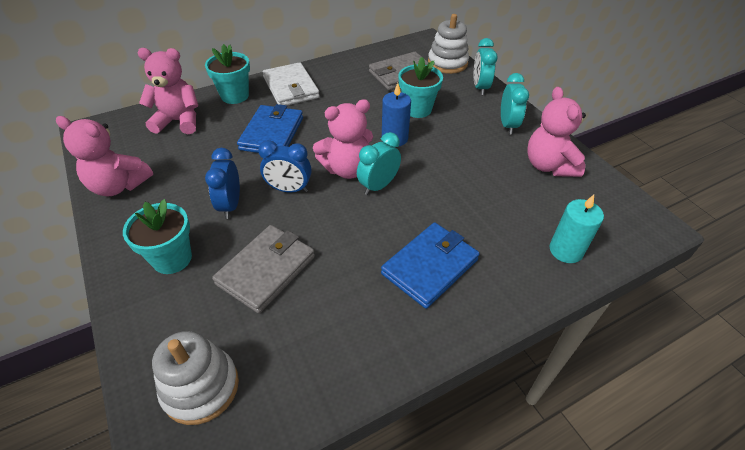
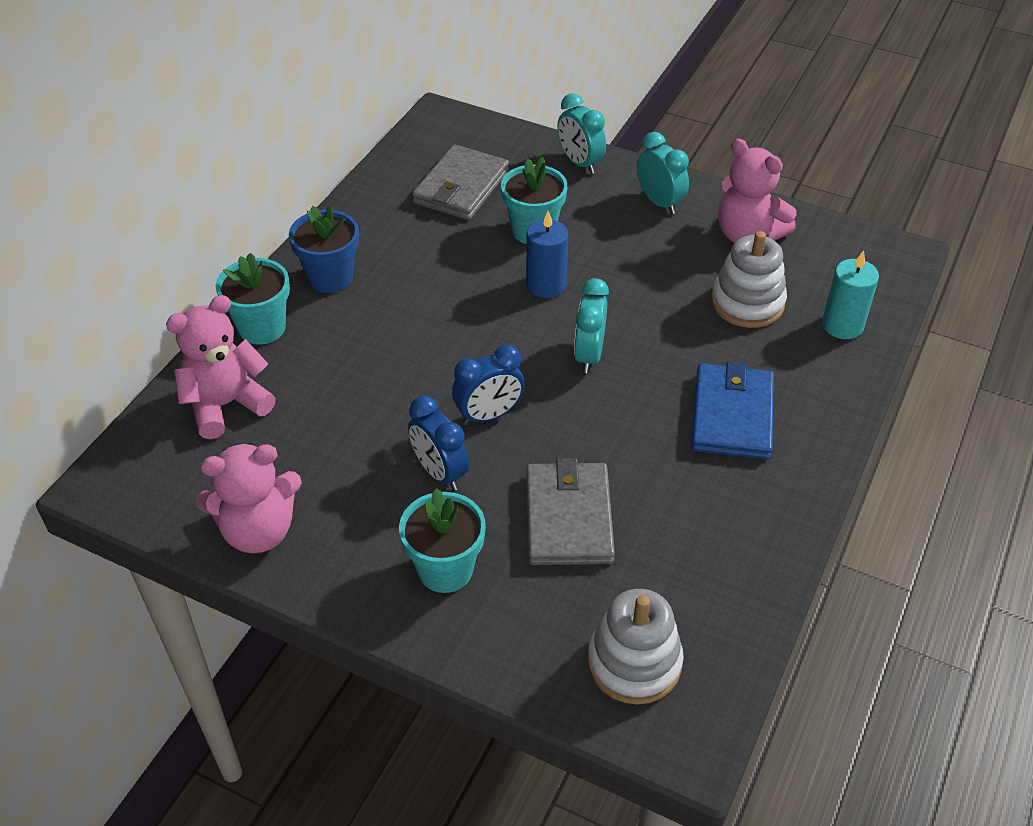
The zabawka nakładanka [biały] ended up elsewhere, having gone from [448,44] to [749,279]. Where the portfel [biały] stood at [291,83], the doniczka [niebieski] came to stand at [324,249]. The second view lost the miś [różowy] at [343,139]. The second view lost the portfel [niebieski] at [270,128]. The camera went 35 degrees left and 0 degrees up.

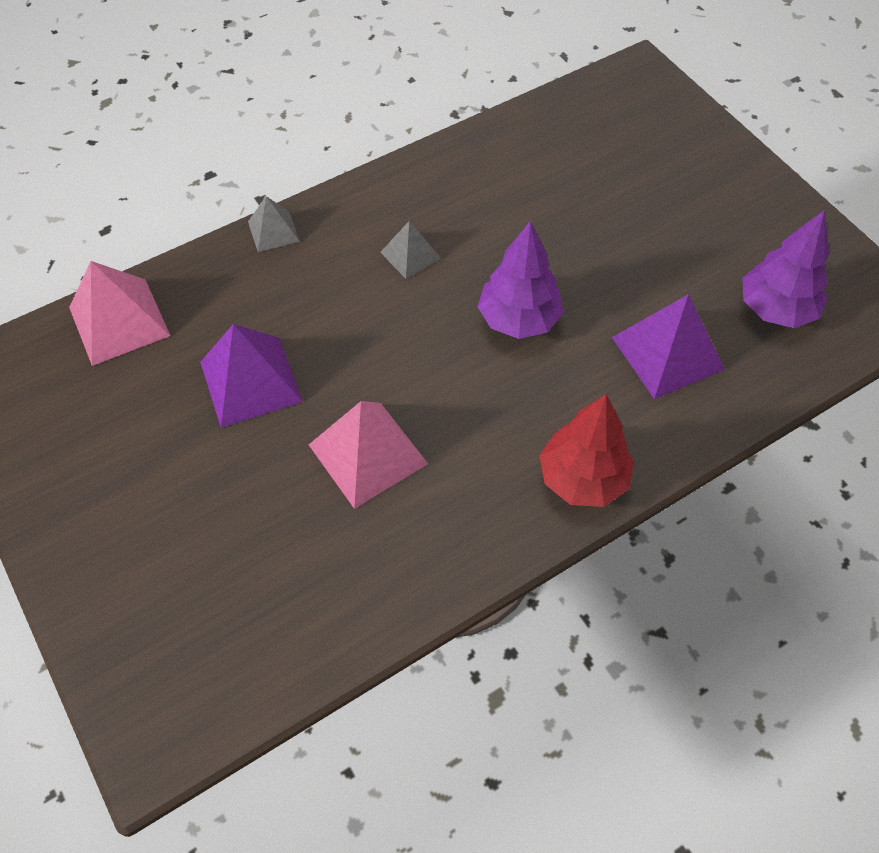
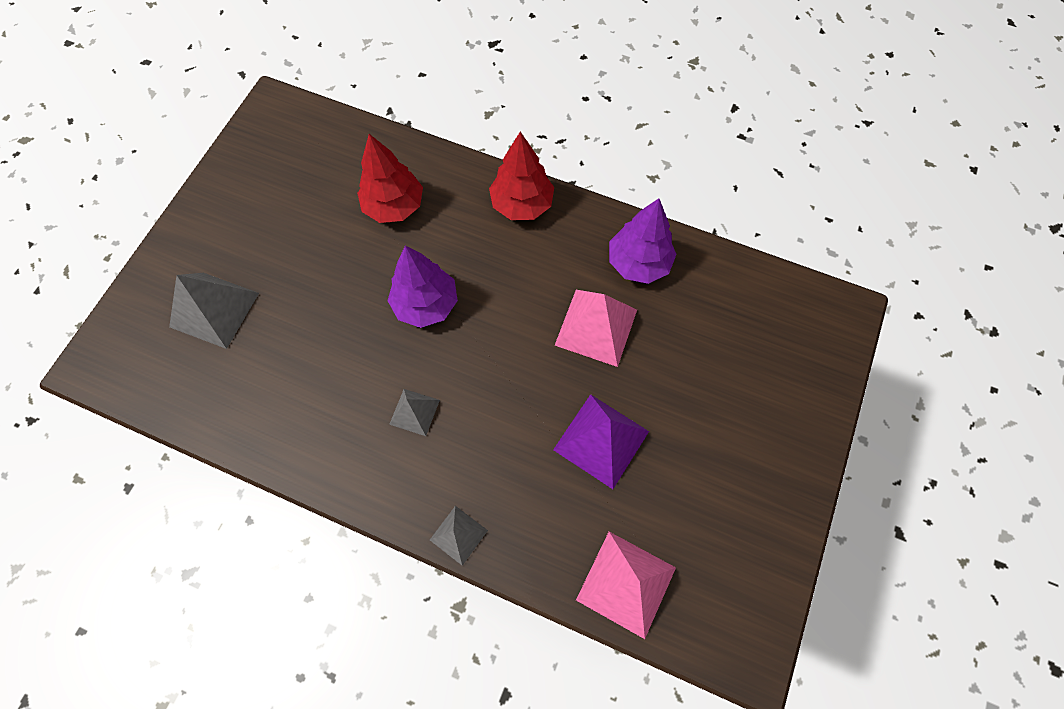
The drzewko [fioletowy] ended up elsewhere, having gone from [786,269] to [643,241]. Where the piramida [fioletowy] stood at [668,346], the drzewko [czerwony] came to stand at [390,178]. The second view gained the piramida [szary] at [214,311]. The camera went 125 degrees left and 10 degrees up.

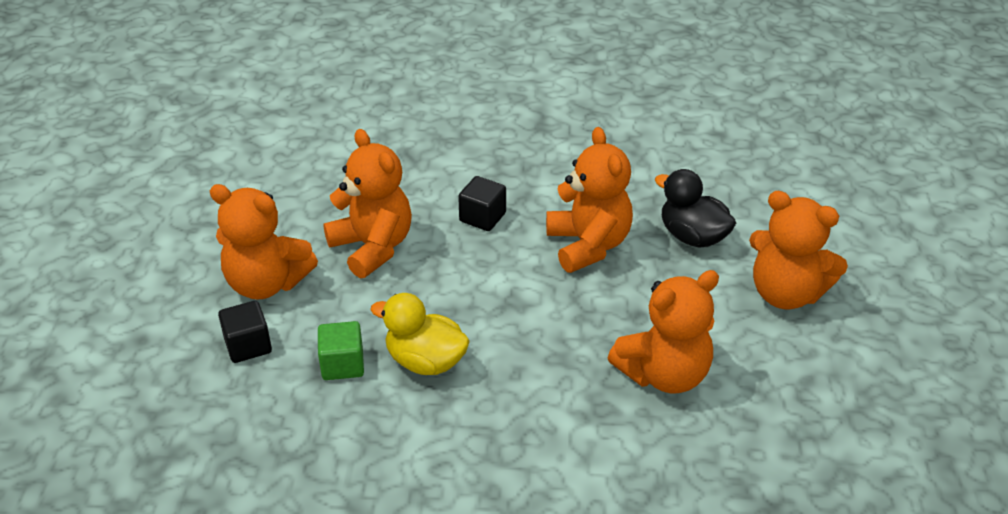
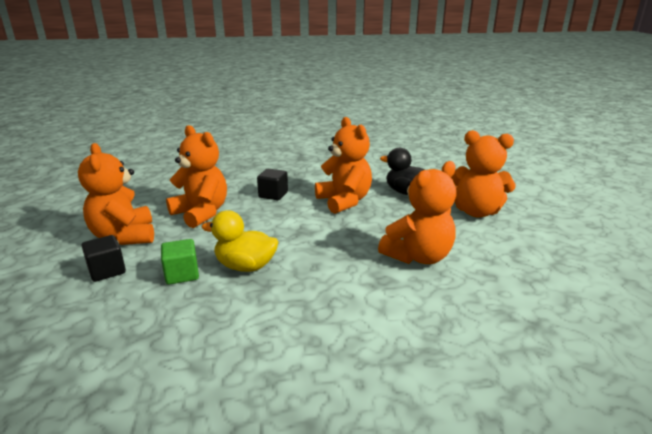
The miś [pomarańczowy] at [264,242] ended up facing another way, 60 degrees clockwise from before. The camera went 10 degrees left and 15 degrees down.

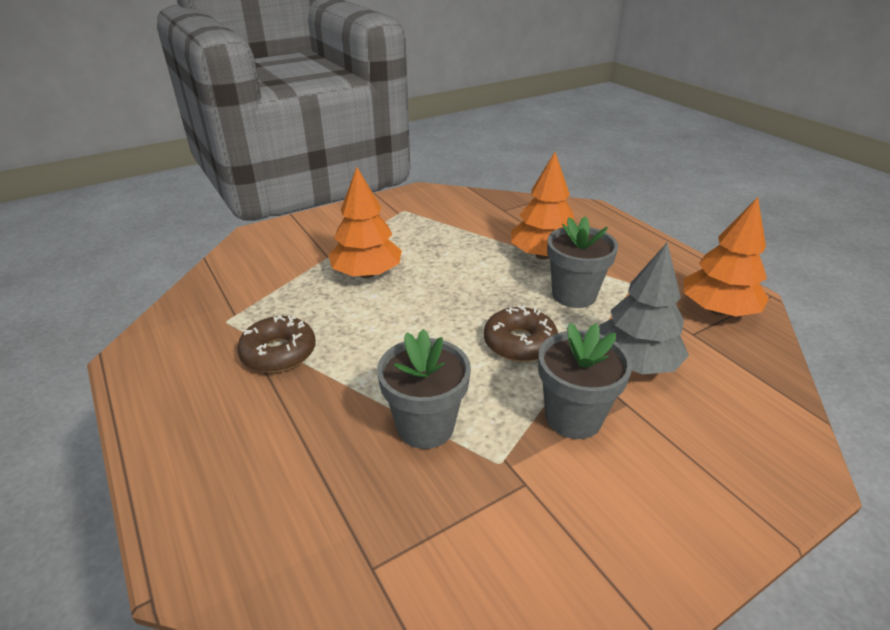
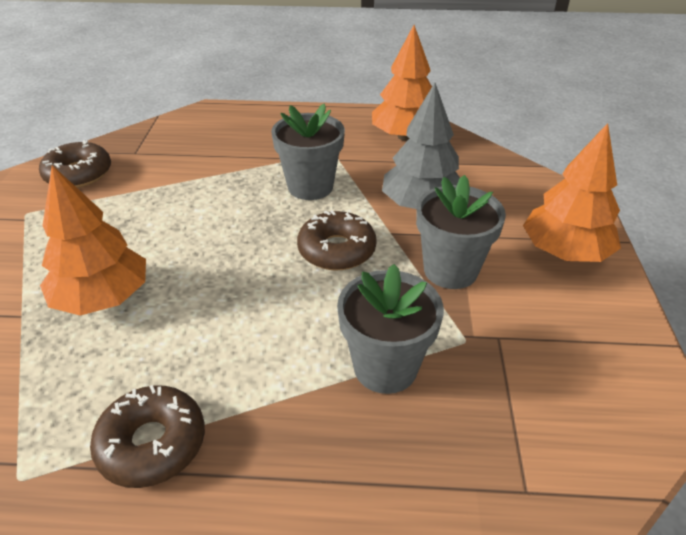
The drzewko [pomarańczowy] ended up elsewhere, having gone from [542,205] to [572,192]. The second view gained the donut [brązowy] at [75,164]. The camera went 55 degrees left and 5 degrees up.

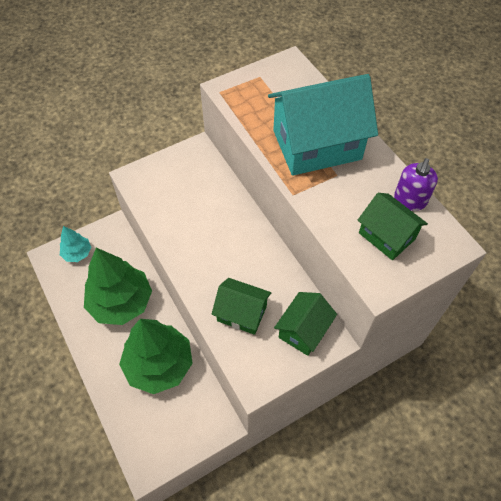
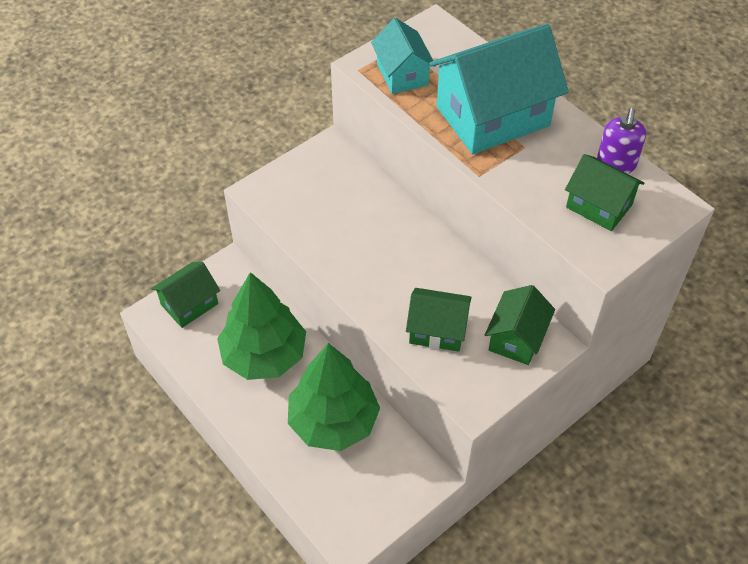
Where the drzewko [turkusowy] stood at [75,244], the domek [zielony] came to stand at [185,295]. The second view gained the domek [turkusowy] at [403,56]. The camera went 10 degrees left and 5 degrees down.

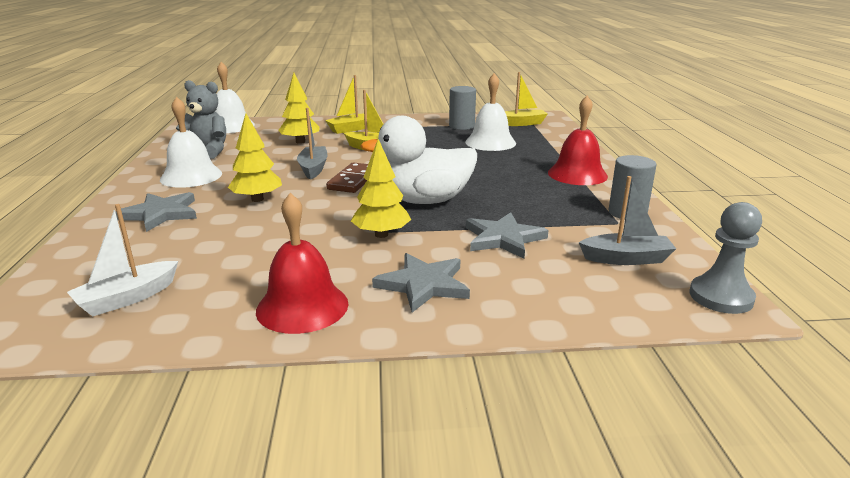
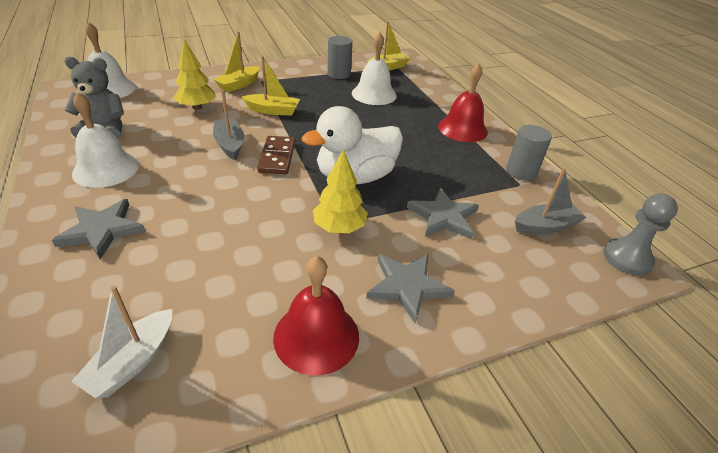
The second view lost the drzewko [żółty] at [255,157]. The camera went 20 degrees left and 15 degrees up.

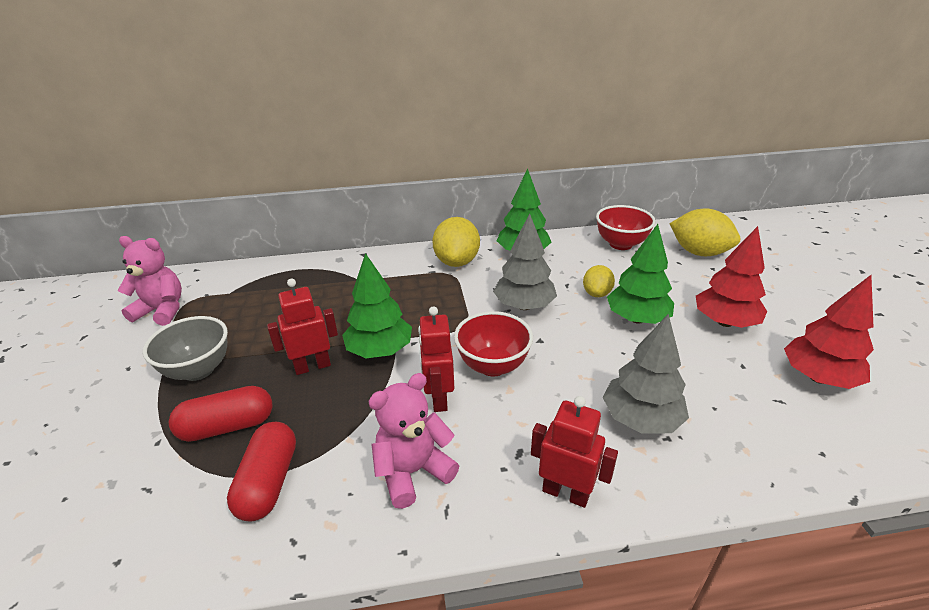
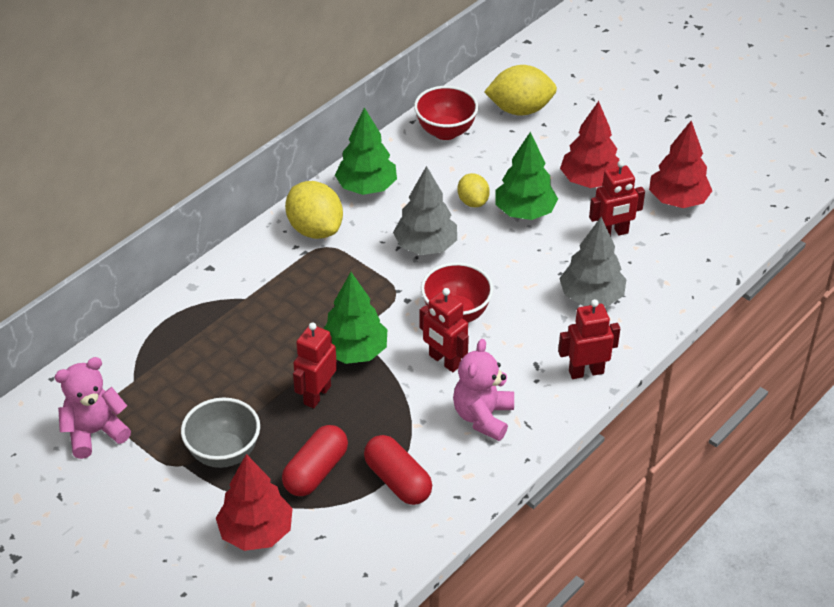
The second view gained the robot [czerwony] at [617,198]. The second view gained the drzewko [czerwony] at [254,502]. The camera went 40 degrees left and 10 degrees up.

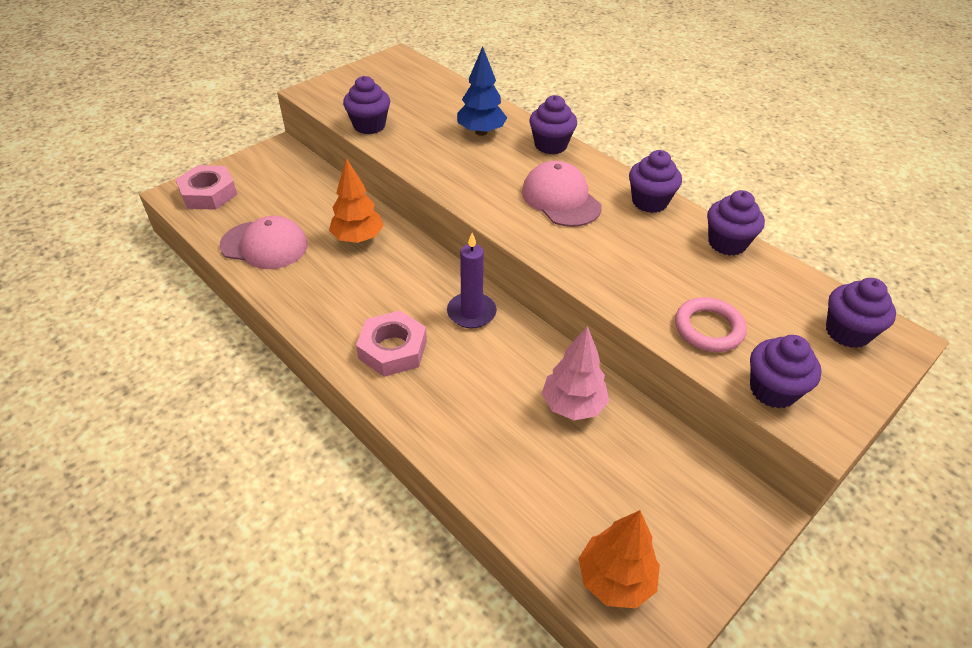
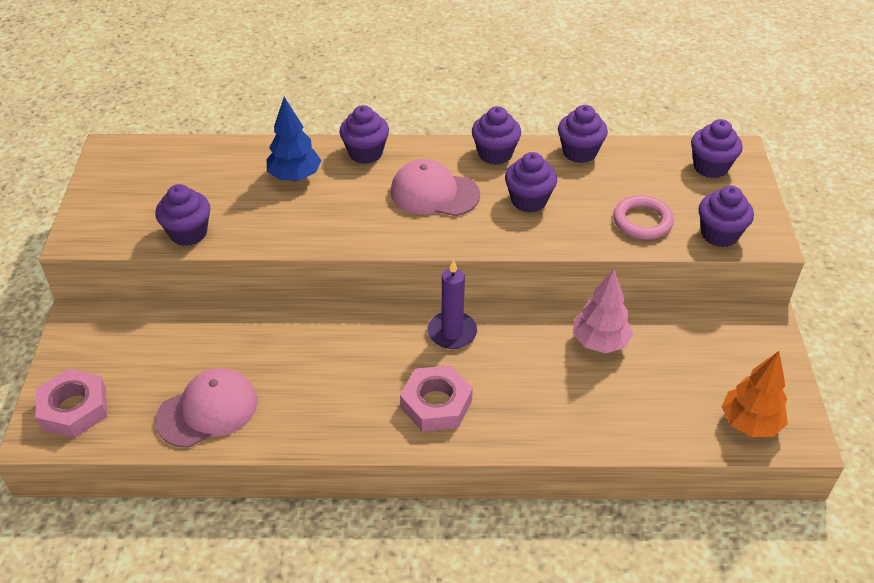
The second view lost the drzewko [pomarańczowy] at [356,200]. The second view gained the muffinka [fioletowy] at [531,182]. The camera went 45 degrees left and 0 degrees up.

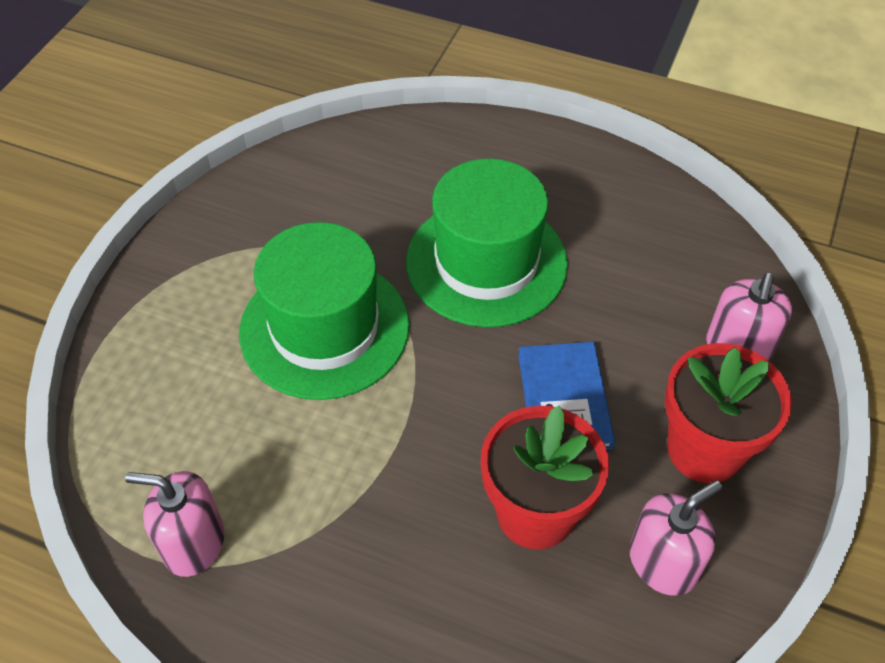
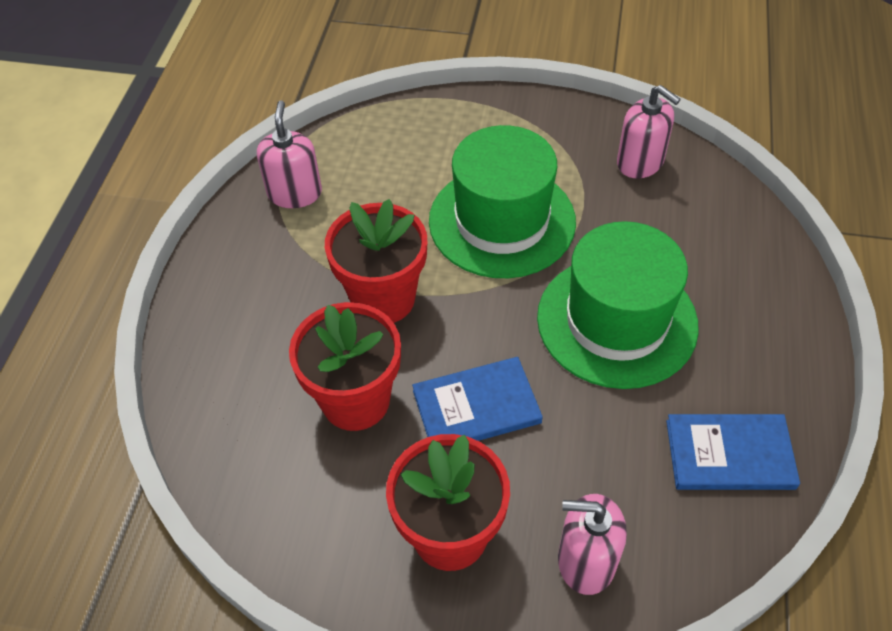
The dozownik mydła [różowy] ended up elsewhere, having gone from [676,538] to [649,132]. The second view gained the doniczka [czerwony] at [376,261]. The second view gained the książka [niebieski] at [733,452]. The camera went 80 degrees right and 0 degrees up.

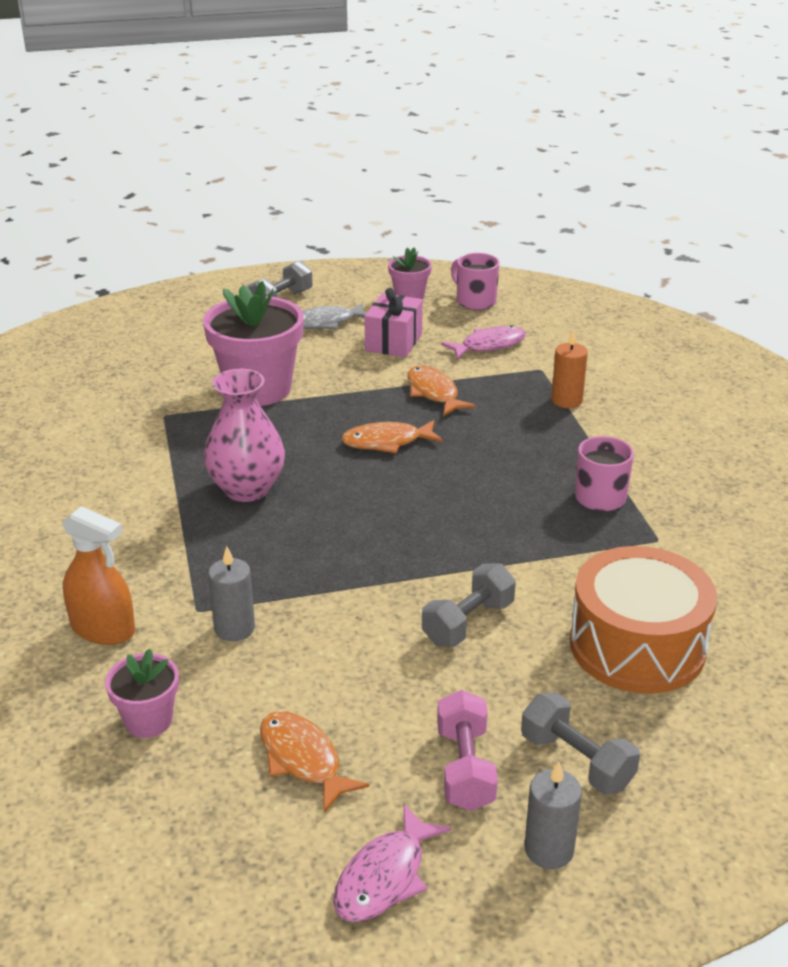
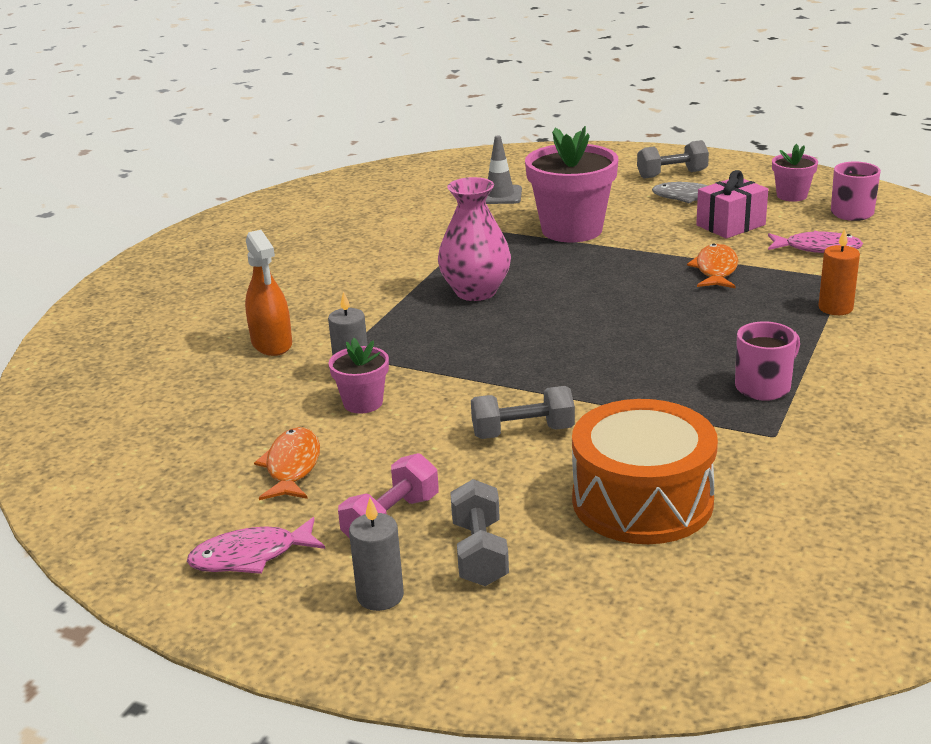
The second view lost the ryba [pomarańczowy] at [392,436]. The doniczka [różowy] ended up elsewhere, having gone from [142,693] to [359,376]. The second view gained the pachołek [szary] at [504,169]. The camera went 40 degrees right and 5 degrees down.

